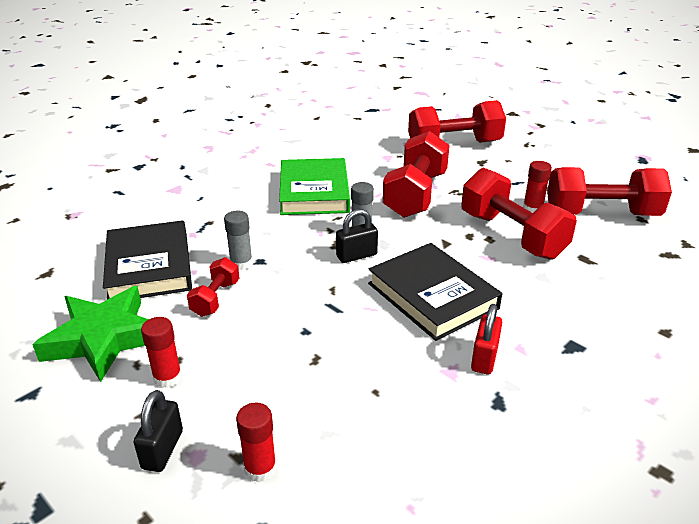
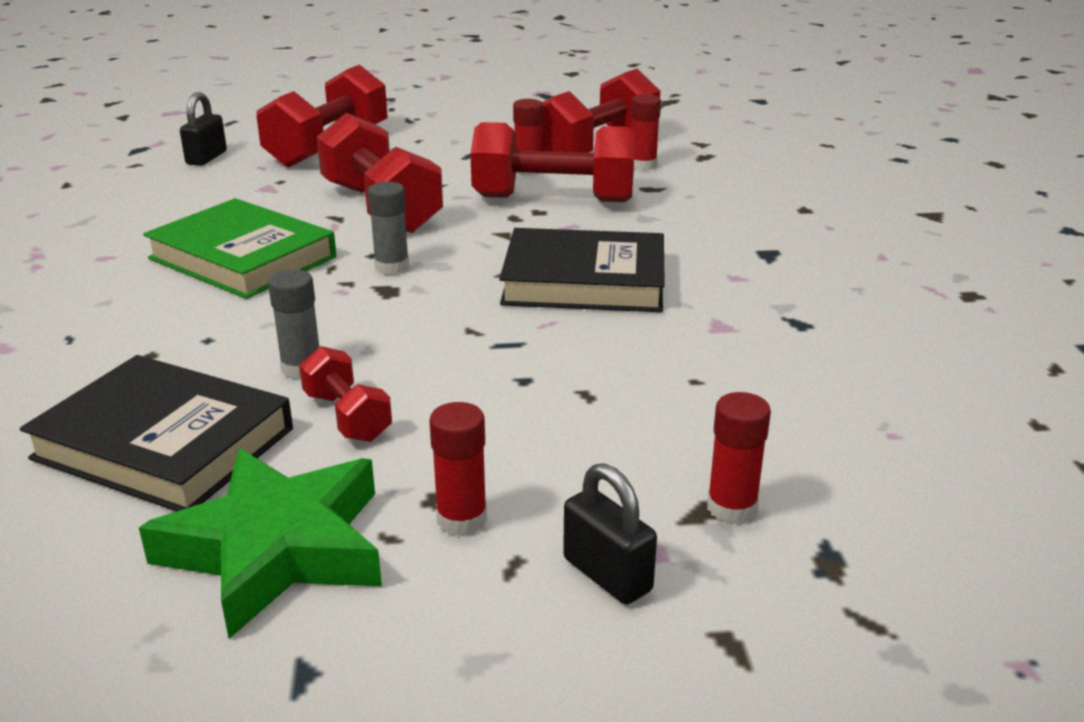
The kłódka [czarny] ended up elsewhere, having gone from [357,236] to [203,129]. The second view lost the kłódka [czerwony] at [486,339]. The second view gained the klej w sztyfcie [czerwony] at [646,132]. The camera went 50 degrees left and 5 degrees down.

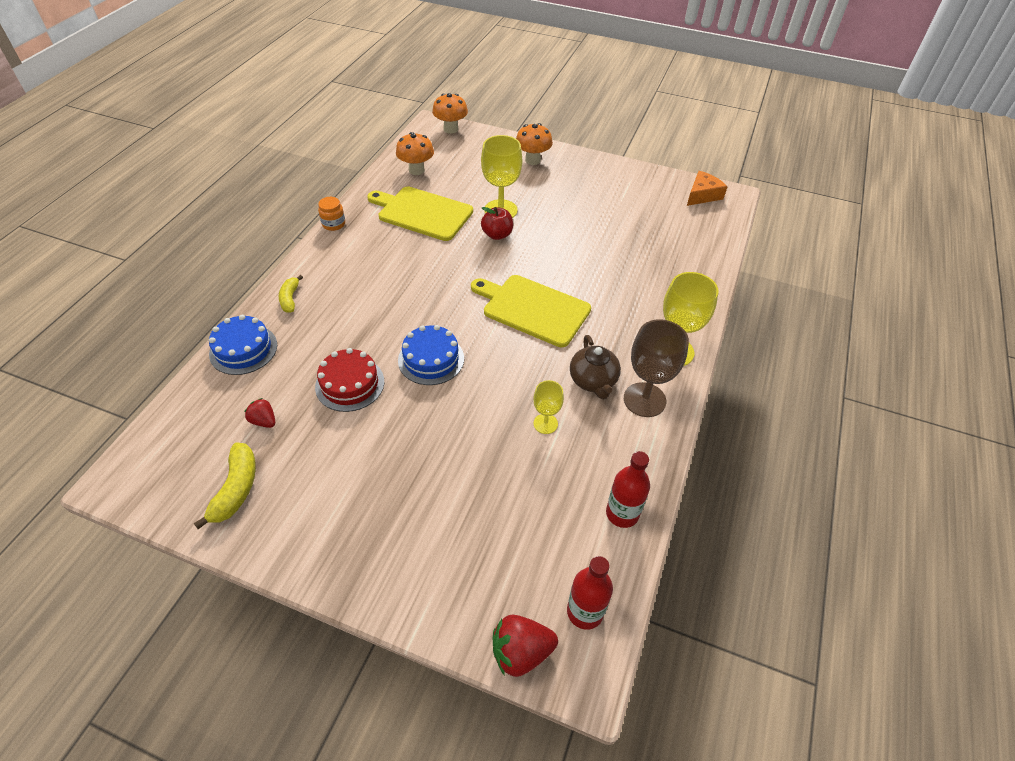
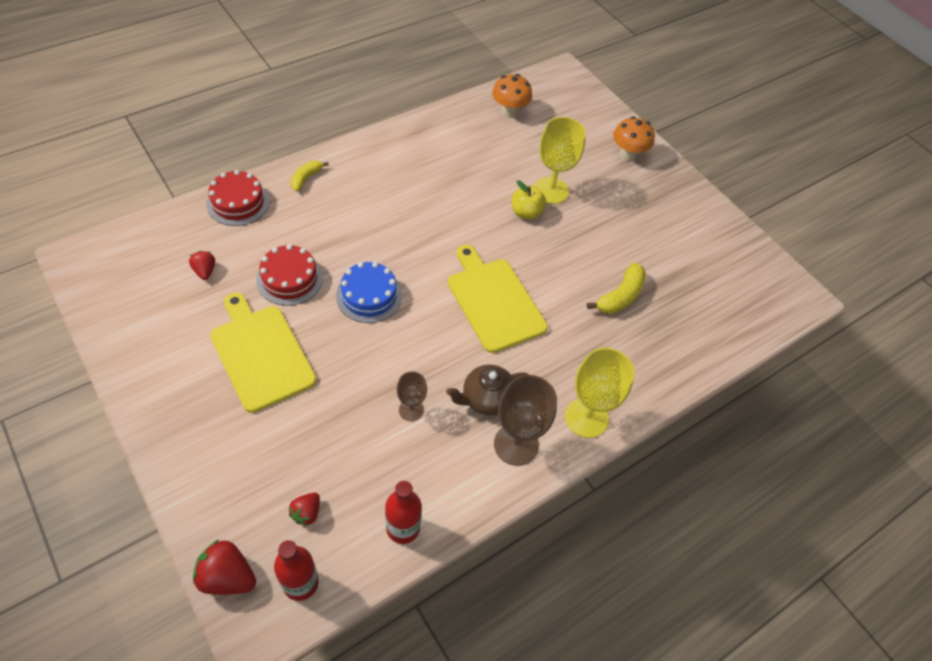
The second view lost the grzyb [pomarańczowy] at [450,113]. The second view lost the ser [pomarańczowy] at [707,188]. The deska do krojenia [żółty] ended up elsewhere, having gone from [420,214] to [263,353]. The second view lost the słoik [pomarańczowy] at [331,214]. What was the jabłko [czerwony] at [497,223] turned into the jabłko [żółty] at [529,200]. What was the tort [niebieski] at [243,345] turned into the tort [czerwony] at [238,198]. The imbryk [brązowy] at [595,367] ended up facing another way, 45 degrees clockwise from before. What was the kielich [żółty] at [548,407] turned into the kielich [brązowy] at [412,396]. The banan [żółty] ended up elsewhere, having gone from [224,486] to [616,288]. The second view gained the truskawka [czerwony] at [304,509]. The camera went 30 degrees right and 5 degrees up.

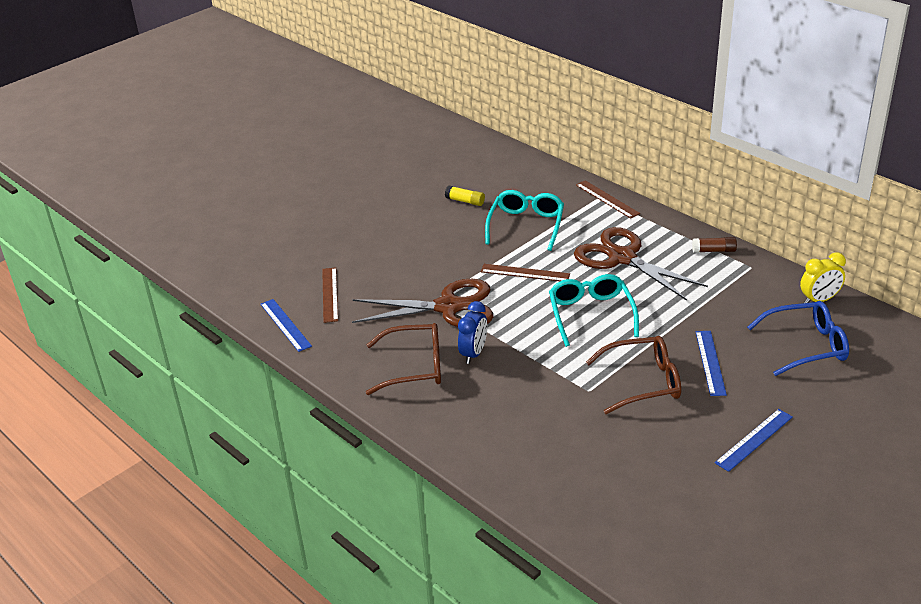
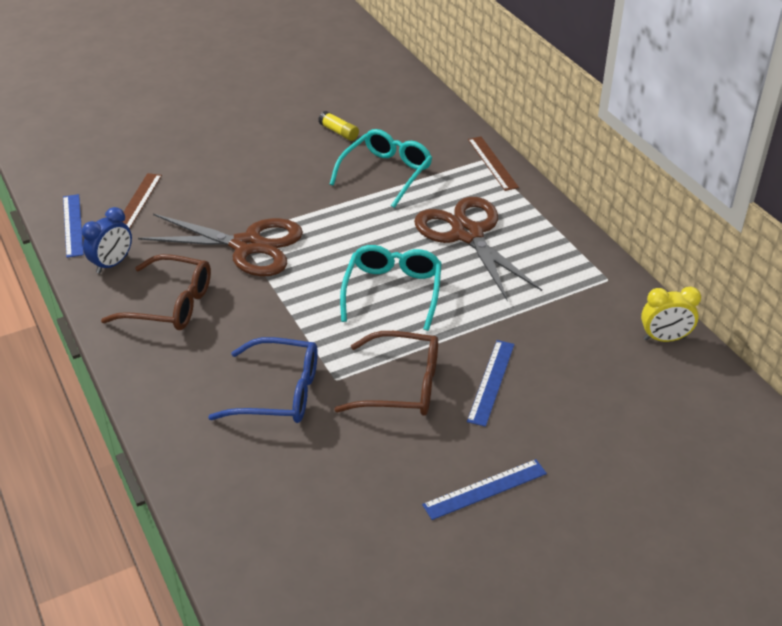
The second view lost the klej w sztyfcie [brązowy] at [714,245]. The second view lost the linijka [brązowy] at [525,272]. The budzik [niebieski] ended up elsewhere, having gone from [472,332] to [107,240]. The okulary [niebieski] ended up elsewhere, having gone from [798,338] to [263,380]. The camera went 15 degrees right and 5 degrees up.

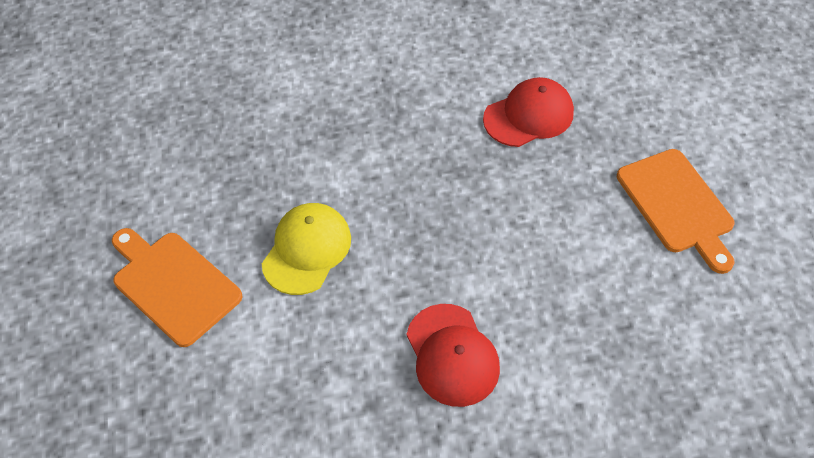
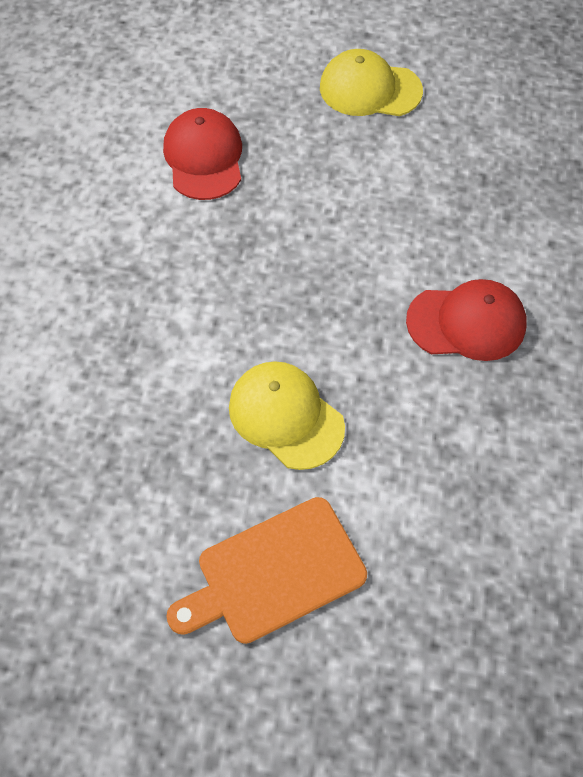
Where the deska do krojenia [pomarańczowy] stood at [676,211], the czapka [żółty] came to stand at [371,82]. The camera went 70 degrees left and 5 degrees up.

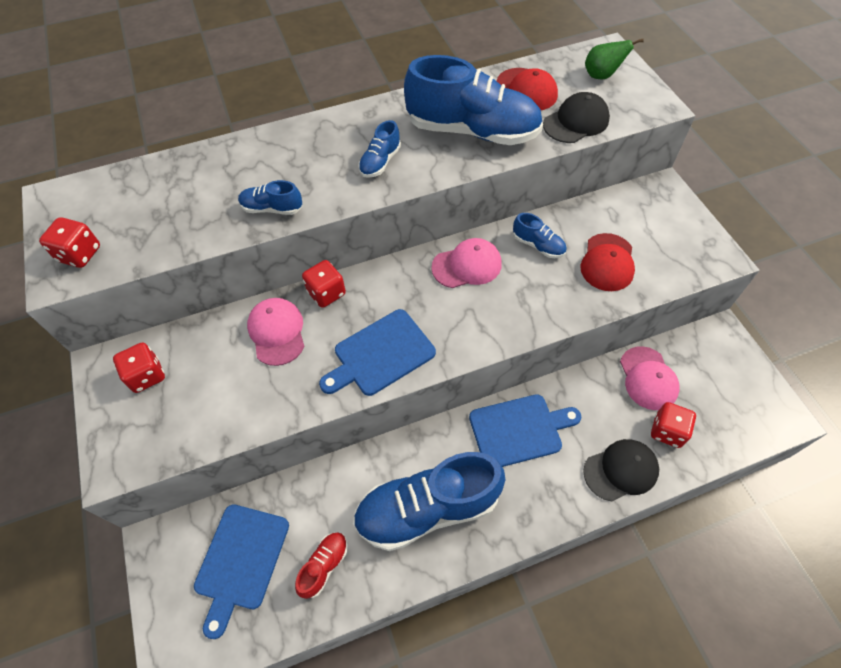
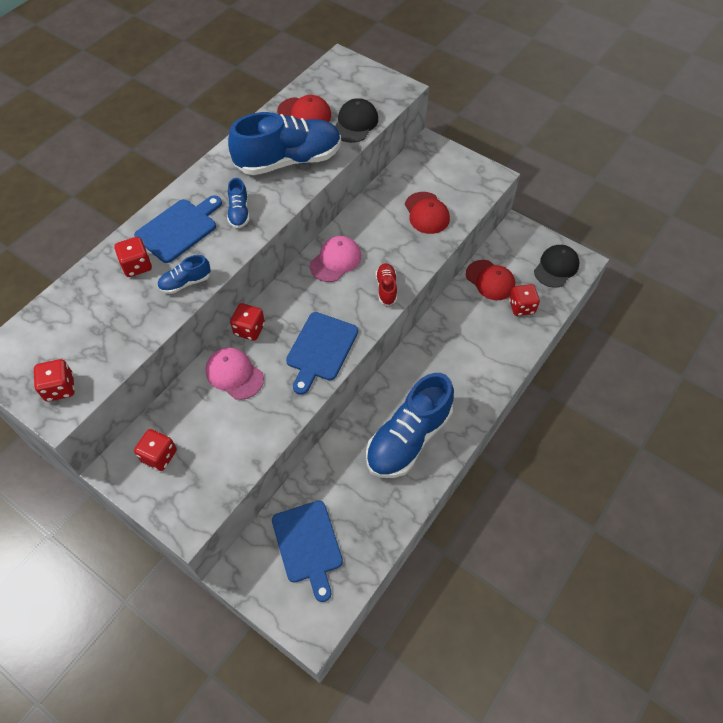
The second view lost the gruszka [zielony] at [614,59]. The second view lost the but [niebieski] at [540,235]. What was the czapka [różowy] at [650,378] turned into the czapka [czerwony] at [490,280]. The deska do krojenia [niebieski] ended up elsewhere, having gone from [525,430] to [178,229]. The czapka [czarny] ended up elsewhere, having gone from [621,470] to [556,266]. The but [czerwony] ended up elsewhere, having gone from [321,565] to [386,284]. The second view gained the kostka do gry [czerwony] at [133,257]. The camera went 35 degrees left and 0 degrees up.

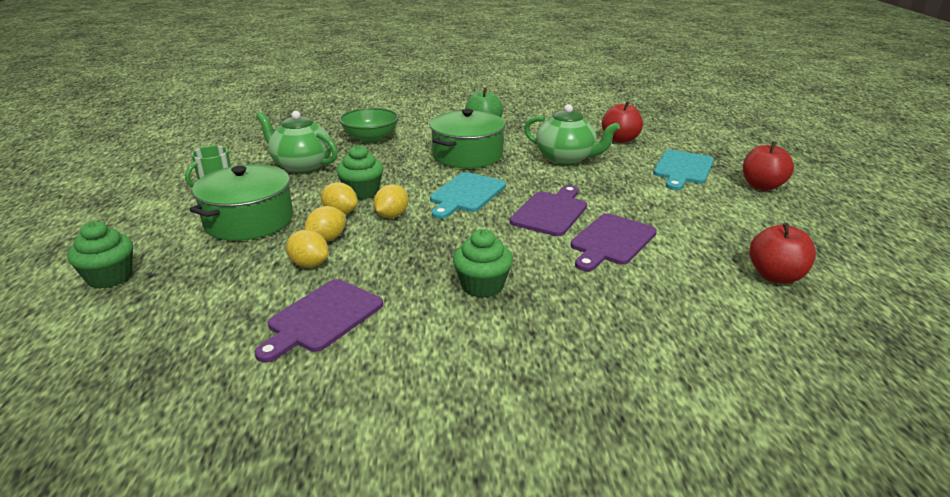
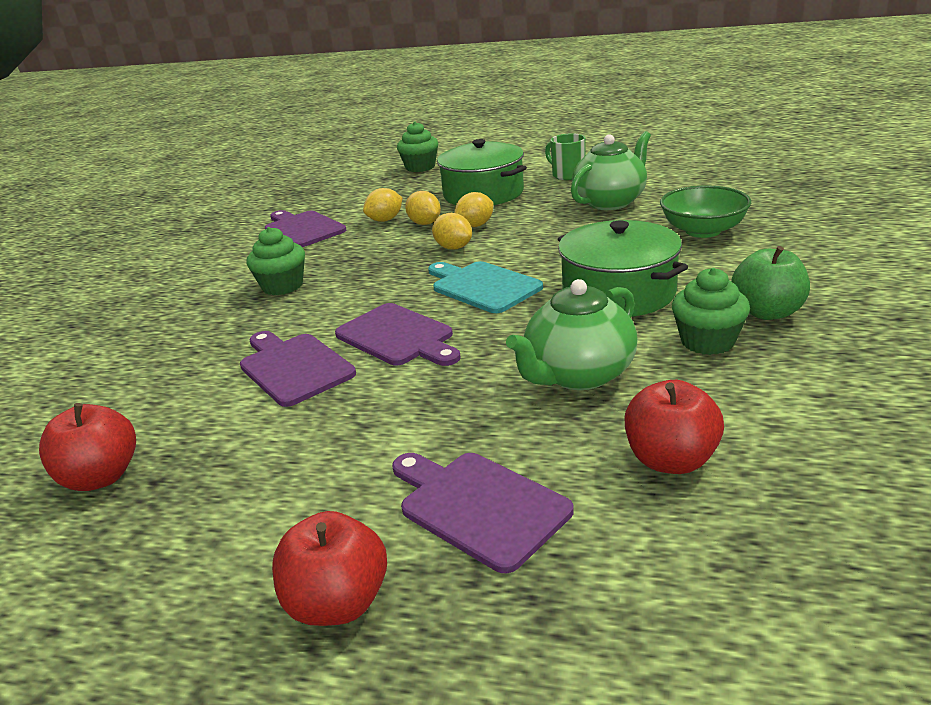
The muffinka [zielony] ended up elsewhere, having gone from [359,172] to [711,311]. What was the deska do krojenia [turkusowy] at [683,170] turned into the deska do krojenia [fioletowy] at [483,513]. The camera went 110 degrees right and 0 degrees up.

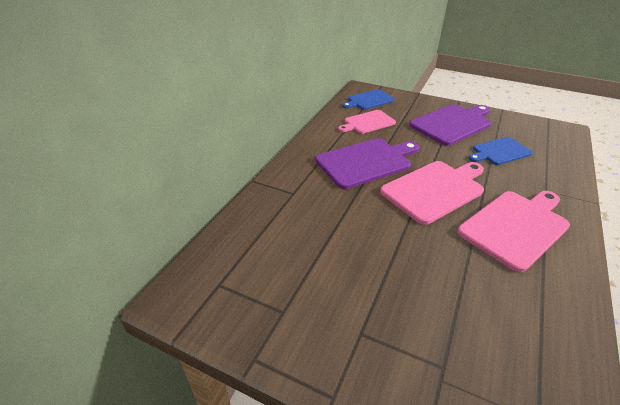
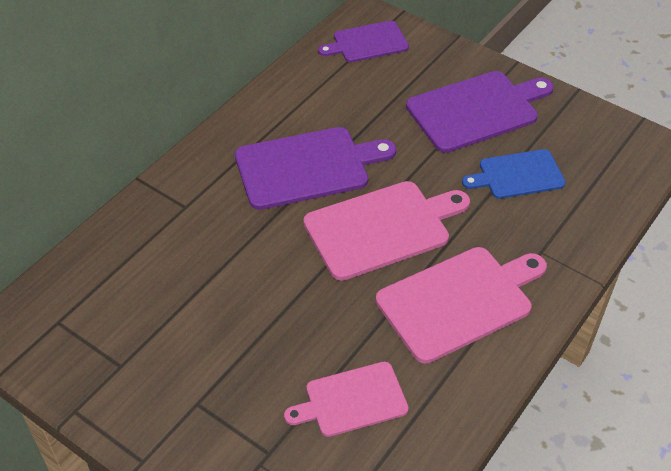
What was the deska do krojenia [niebieski] at [368,99] turned into the deska do krojenia [fioletowy] at [363,41]. The deska do krojenia [różowy] ended up elsewhere, having gone from [367,122] to [346,399]. The camera went 10 degrees right and 10 degrees up.

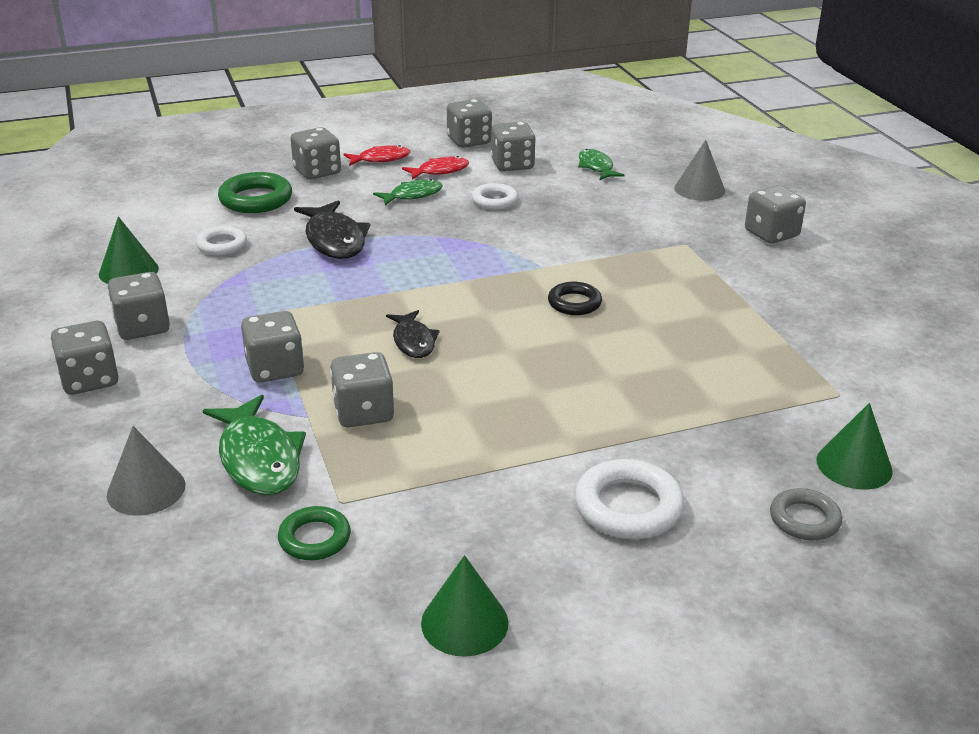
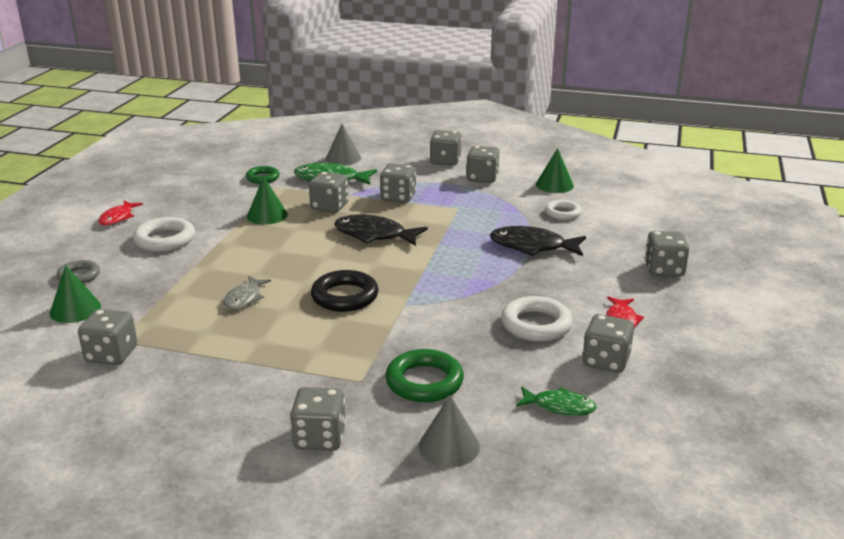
The kostka do gry [szary] ended up elsewhere, having gone from [469,123] to [107,337]. The ryba [czerwony] ended up elsewhere, having gone from [377,155] to [120,213]. The pierścień [zielony] ended up elsewhere, having gone from [255,192] to [424,375]. The second view lost the ryba [zielony] at [408,192]. The size of the pierścień [biały] at [495,196] changed by a factor of 1.57. The size of the pierścień [czarny] at [575,298] changed by a factor of 1.57. The size of the ryba [czarny] at [413,334] changed by a factor of 1.62. The stożek [zielony] ended up elsewhere, having gone from [464,606] to [267,200]. The second view gained the ryba [szary] at [247,293]. The camera went 125 degrees right and 5 degrees down.

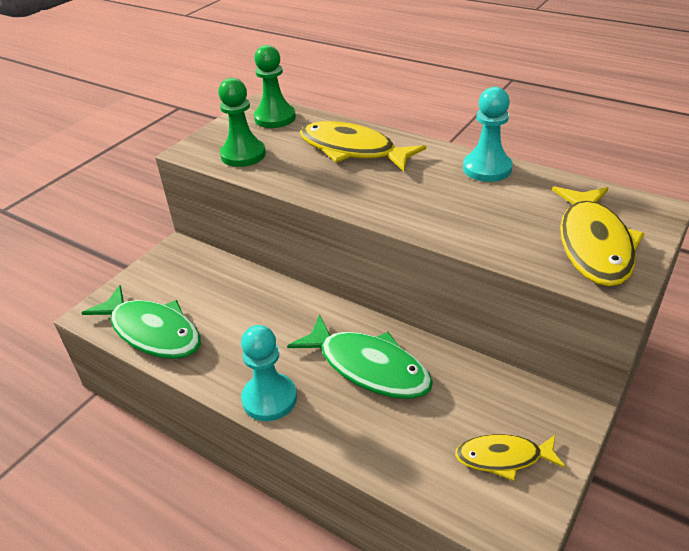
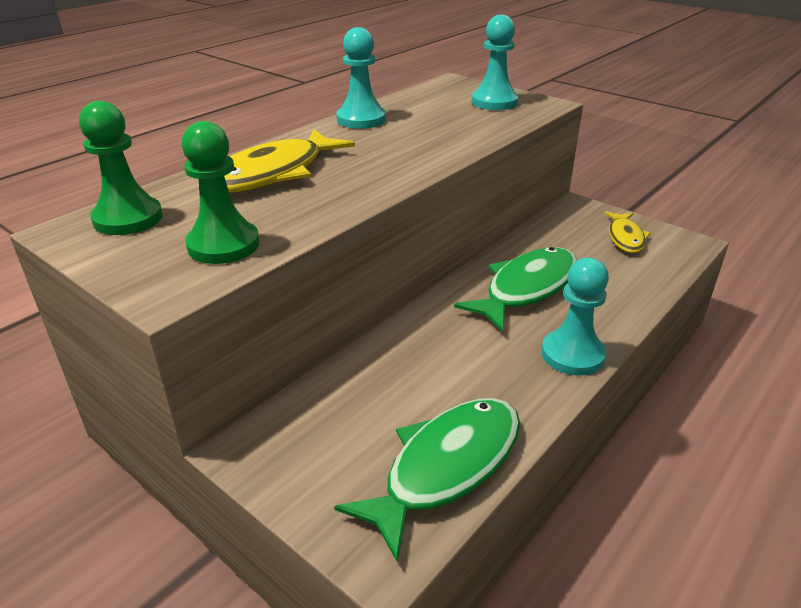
Where the ryba [żółty] stood at [598,236], the pionek [turkusowy] came to stand at [494,62]. The camera went 85 degrees left and 5 degrees down.

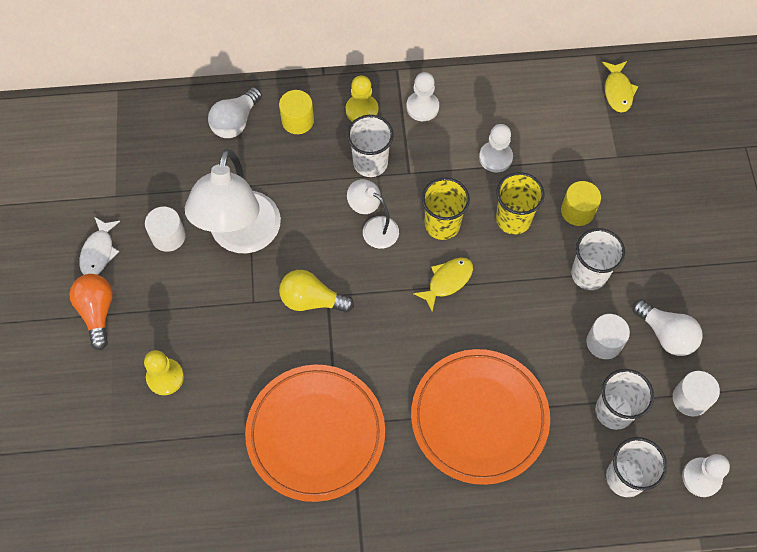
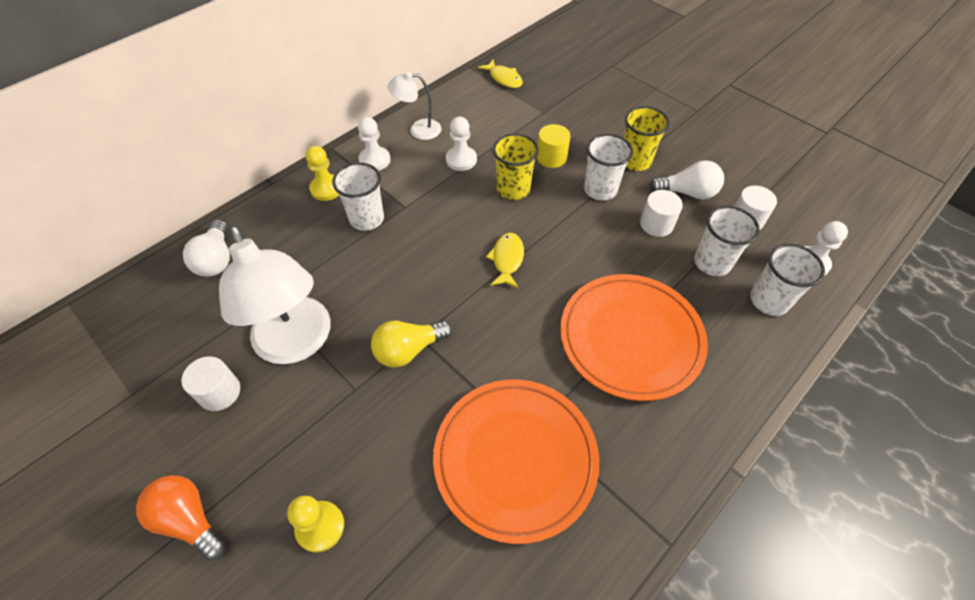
The second view lost the walec [żółty] at [296,112]. The szklanka [żółty] ended up elsewhere, having gone from [446,209] to [646,138]. The lampka [biały] ended up elsewhere, having gone from [373,214] to [414,106]. The second view lost the ryba [biały] at [99,246]. The camera went 40 degrees left and 10 degrees down.

